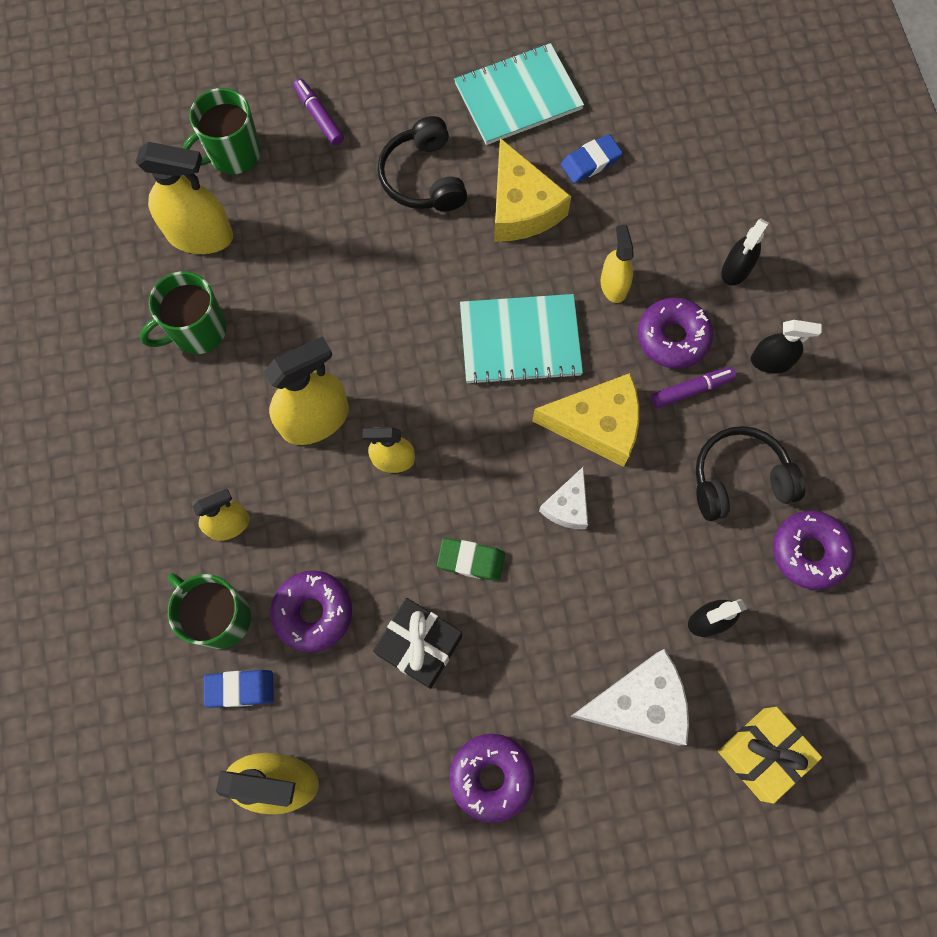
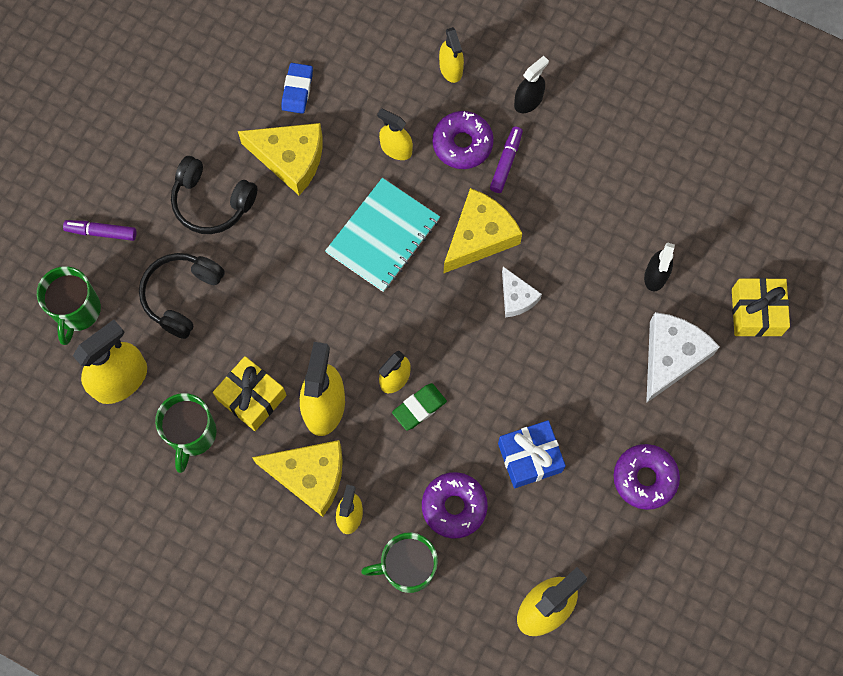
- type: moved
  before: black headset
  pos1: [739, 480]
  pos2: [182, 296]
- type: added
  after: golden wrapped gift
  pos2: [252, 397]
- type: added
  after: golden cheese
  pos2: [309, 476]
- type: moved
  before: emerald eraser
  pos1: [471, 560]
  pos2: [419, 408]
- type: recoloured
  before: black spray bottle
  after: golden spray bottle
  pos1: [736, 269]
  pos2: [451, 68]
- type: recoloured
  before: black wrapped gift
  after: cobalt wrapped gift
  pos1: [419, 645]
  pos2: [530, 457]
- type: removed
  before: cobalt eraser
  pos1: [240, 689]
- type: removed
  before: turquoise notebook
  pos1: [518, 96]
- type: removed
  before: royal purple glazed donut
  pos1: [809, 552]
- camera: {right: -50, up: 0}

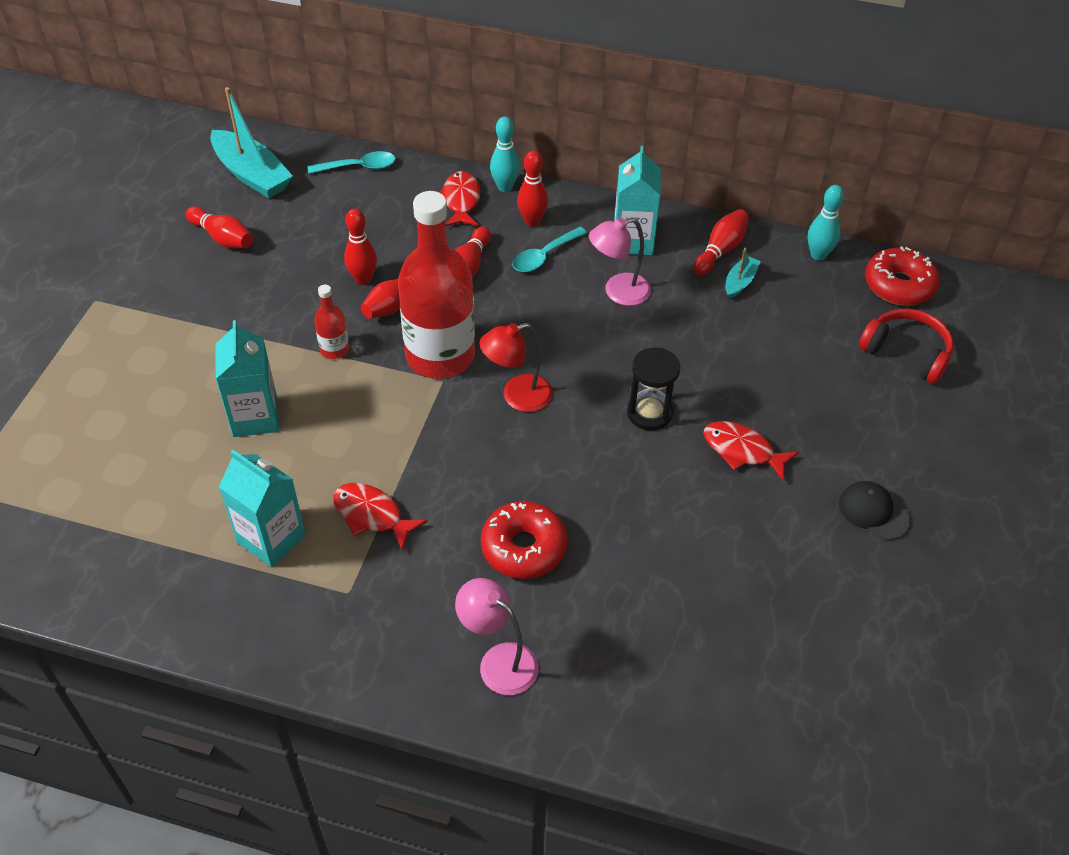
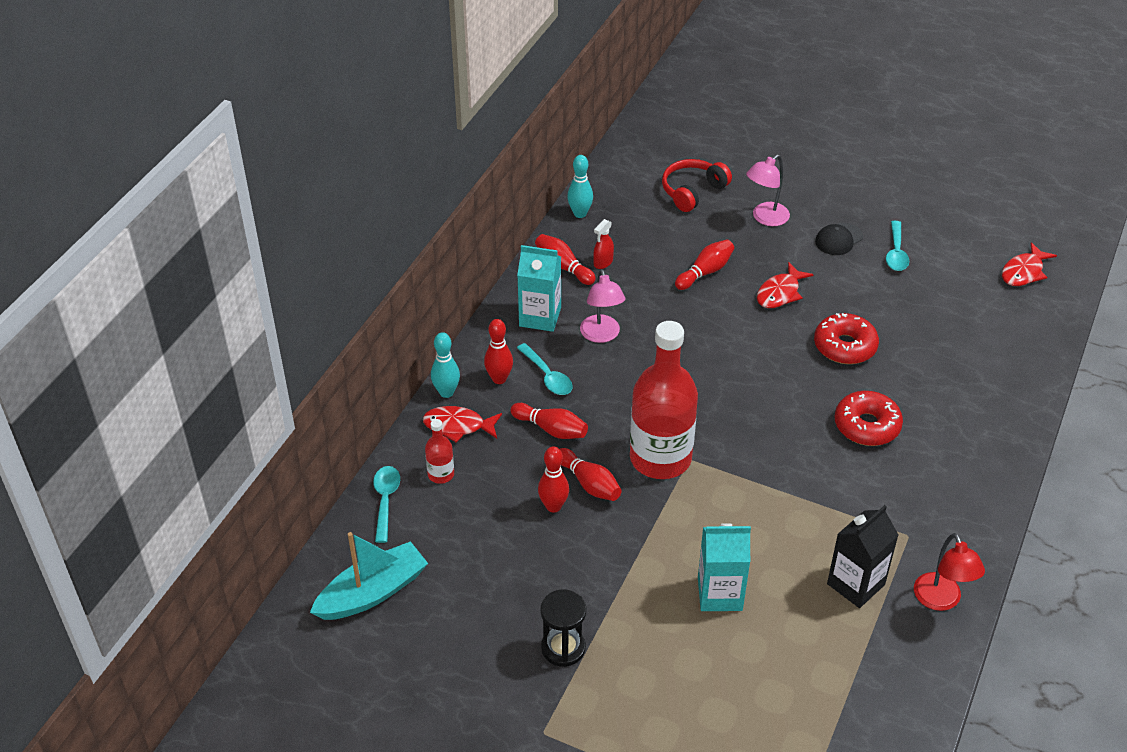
- type: moved
  before: crimson bottle
  pos1: [334, 349]
  pos2: [441, 474]
- type: moved
  before: black sand timer
  pos1: [649, 413]
  pos2: [563, 648]
- type: replaced
  before: turquoise toy boat
  after: crimson spray bottle
  pos1: [740, 282]
  pos2: [603, 262]
- type: moved
  before: crimson bowling pin
  pos1: [223, 238]
  pos2: [705, 272]
- type: moved
  before: rosy lamp
  pos1: [498, 661]
  pos2: [765, 218]
- type: moved
  before: crimson glazed donut
  pos1: [899, 285]
  pos2: [844, 346]
- type: recoloured
  before: turquoise milk carton
  after: black milk carton
  pos1: [271, 539]
  pos2: [855, 584]
- type: added
  after: turquoise spoon
  pos2: [896, 253]
- type: moved
  before: crimson lamp
  pos1: [517, 396]
  pos2: [941, 600]
- type: moved
  before: crimson fish figure
  pos1: [372, 515]
  pos2: [1024, 272]
- camera: {right: -80, up: -5}

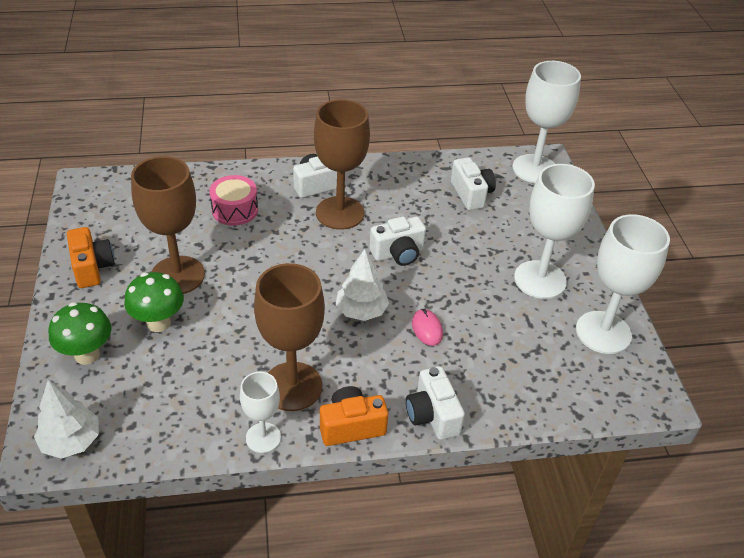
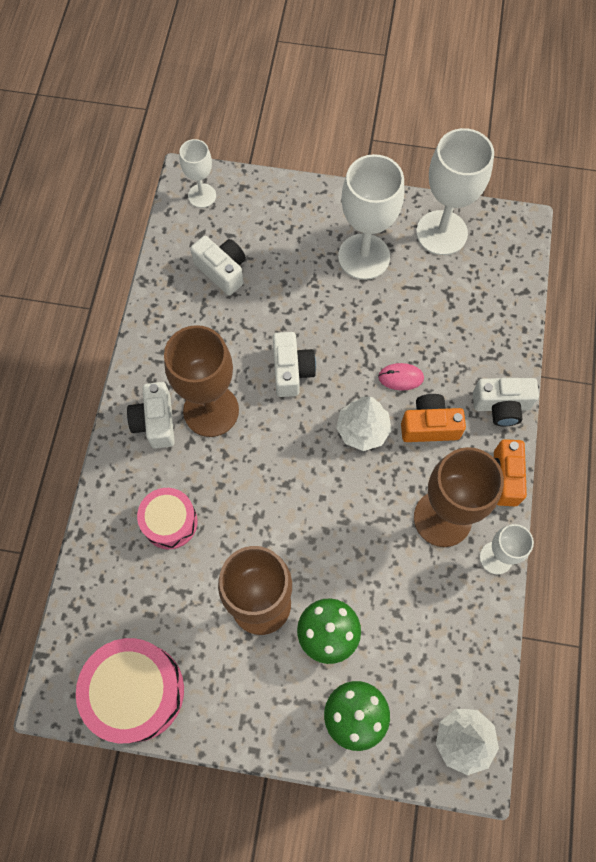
- type: added
  after: rosy drum
  pos2: [136, 691]
- type: resized
  before: snow-white wine glass
  pos1: [535, 169]
  pos2: [202, 195]
  scale: 0.56
- type: turned
  before: snow-white camera
  pos1: [471, 194]
  pos2: [222, 271]
  turn: 45
- type: moved
  before: orange camera
  pos1: [92, 268]
  pos2: [429, 426]
- camera: {right: -70, up: 25}

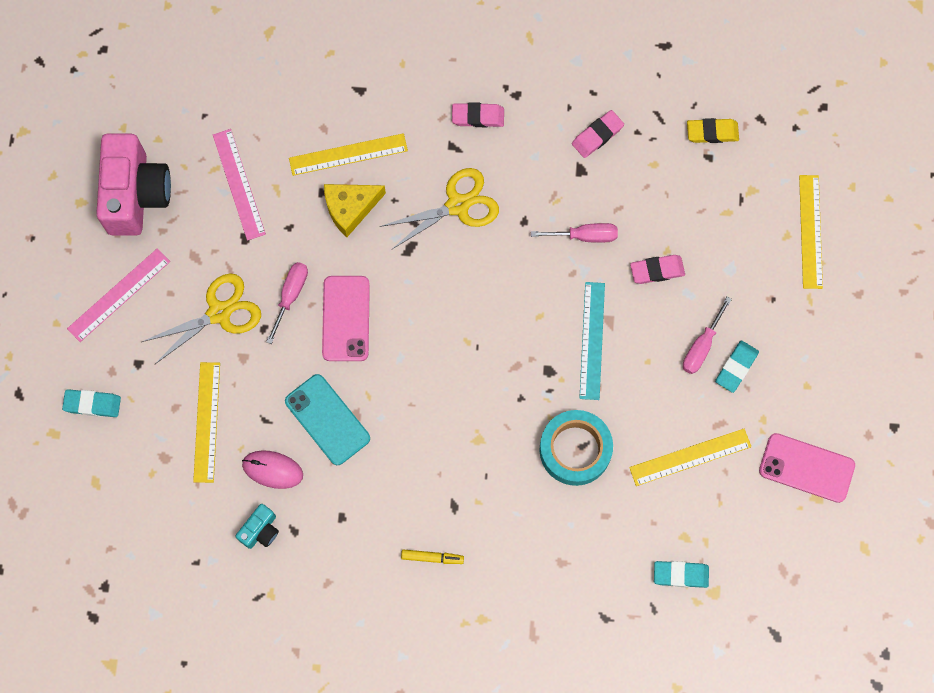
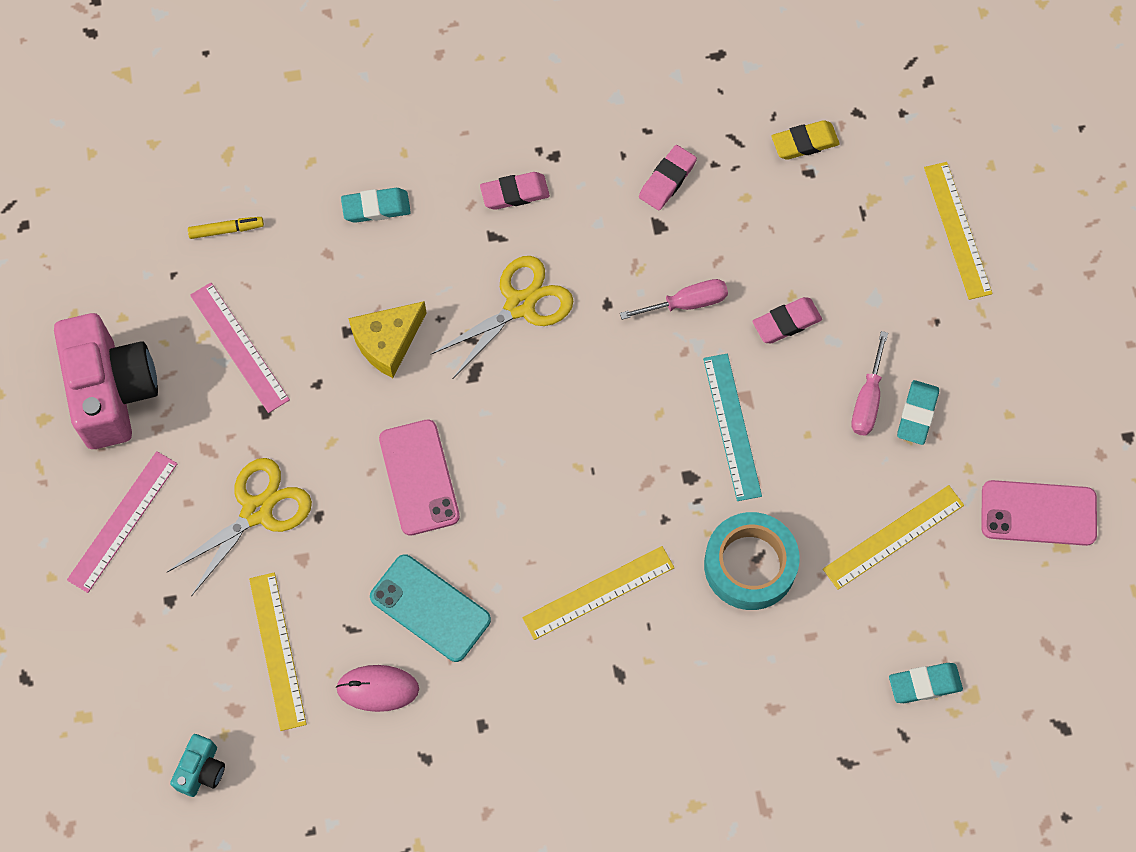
- type: moved
  before: turquoise camera
  pos1: [260, 530]
  pos2: [201, 770]
- type: moved
  before: golden marker pen
  pos1: [432, 557]
  pos2: [226, 230]
- type: moved
  before: turquoise eraser
  pos1: [92, 404]
  pos2: [376, 207]
- type: moved
  before: golden measuring stick
  pos1: [348, 154]
  pos2: [598, 593]
- type: removed
  before: rosy hand screwdriver
  pos1: [290, 295]
- camera: {right: -15, up: -5}

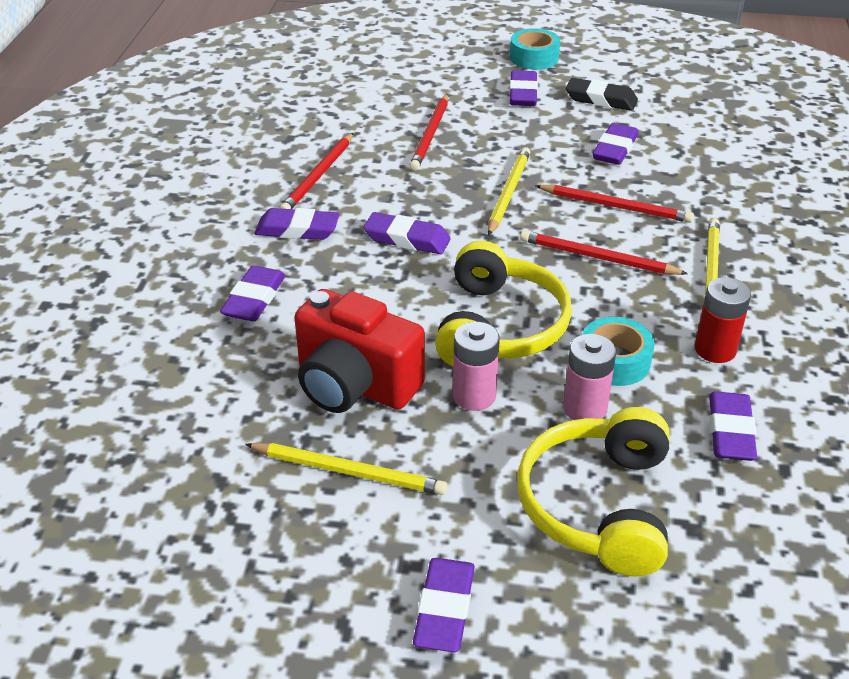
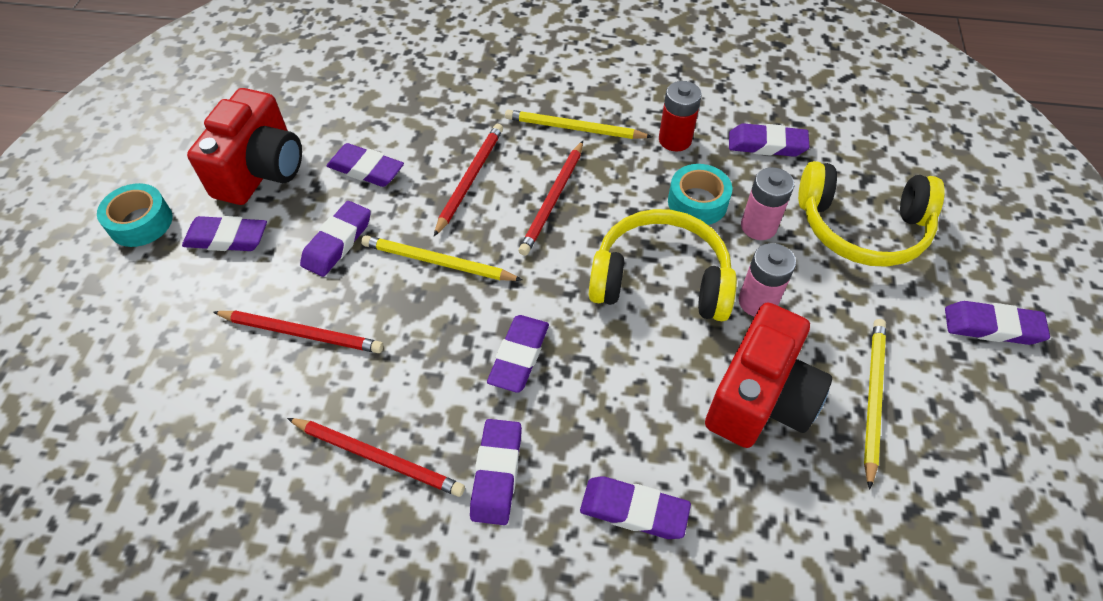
- type: replaced
  before: black eraser
  after: crimson camera
  pos1: [601, 99]
  pos2: [261, 171]
- type: added
  after: royal purple eraser
  pos2: [337, 242]
- camera: {right: -90, up: 15}

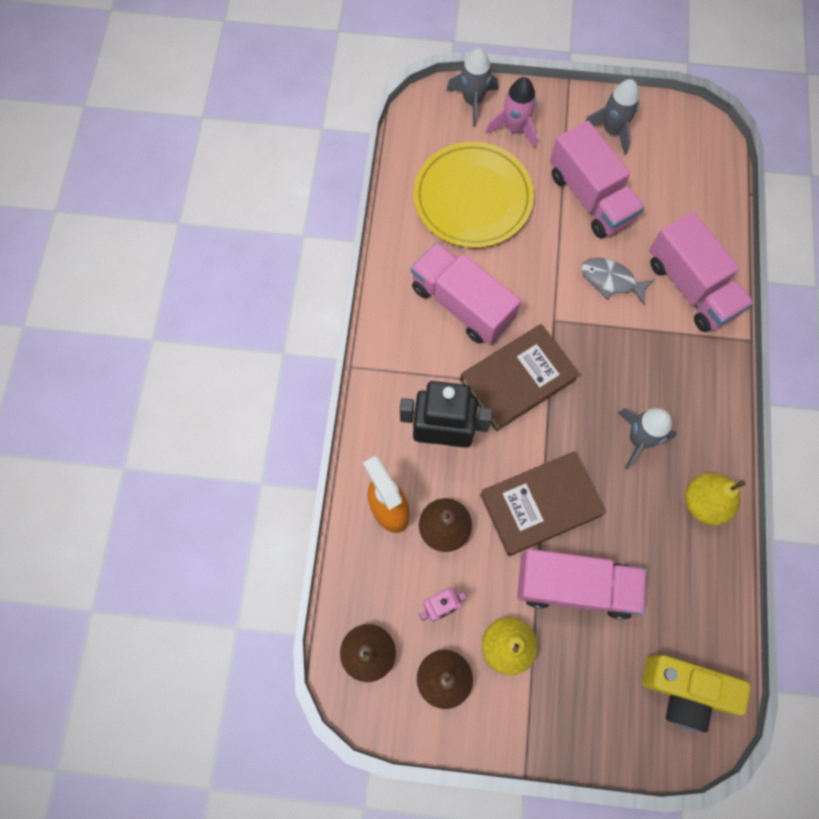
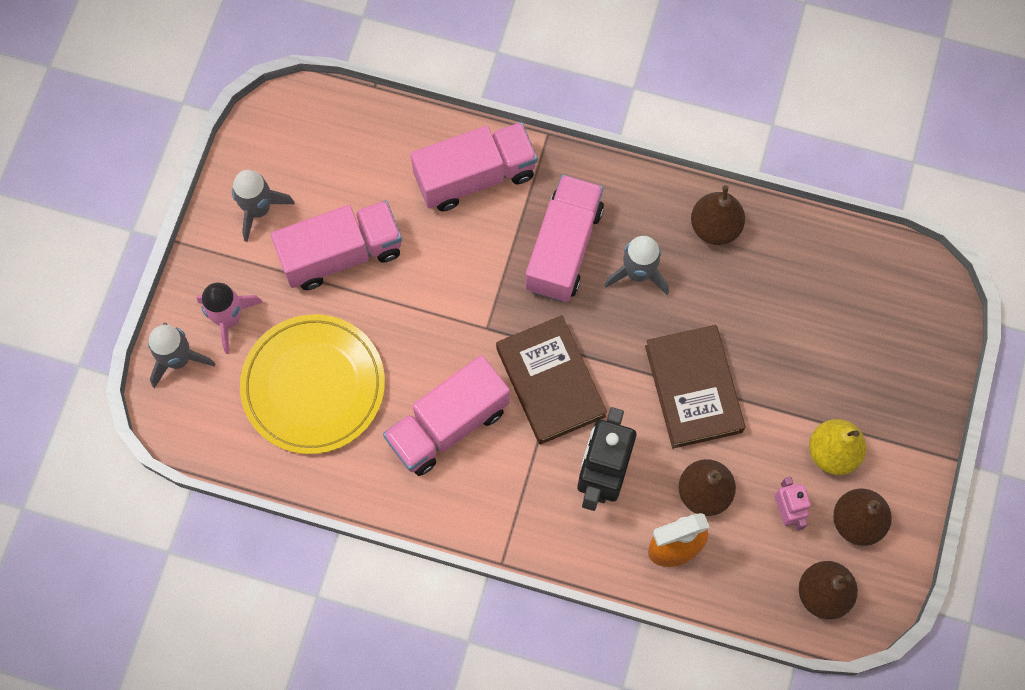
- type: moved
  before: rosy truck
  pos1: [574, 586]
  pos2: [563, 248]
- type: recoloured
  before: golden pear fruit
  after: russet pear fruit
  pos1: [704, 503]
  pos2: [715, 227]
- type: removed
  before: gray fish figure
  pos1: [611, 280]
- type: removed
  before: golden camera
  pos1: [684, 690]
- camera: {right: -80, up: 0}

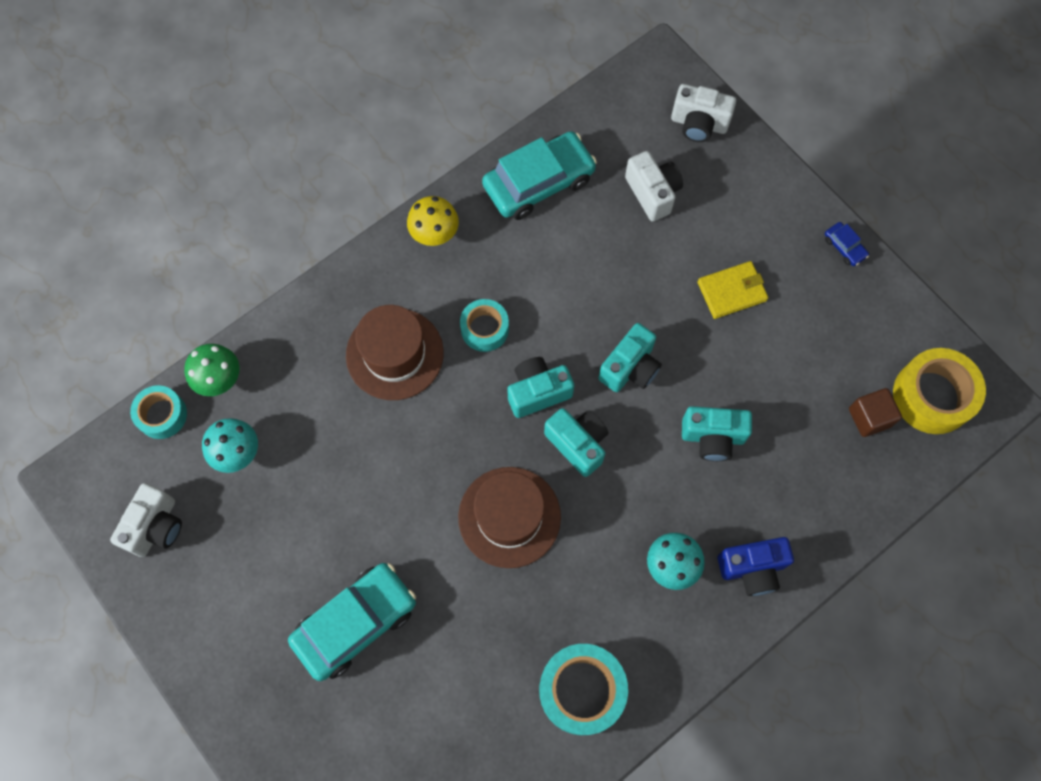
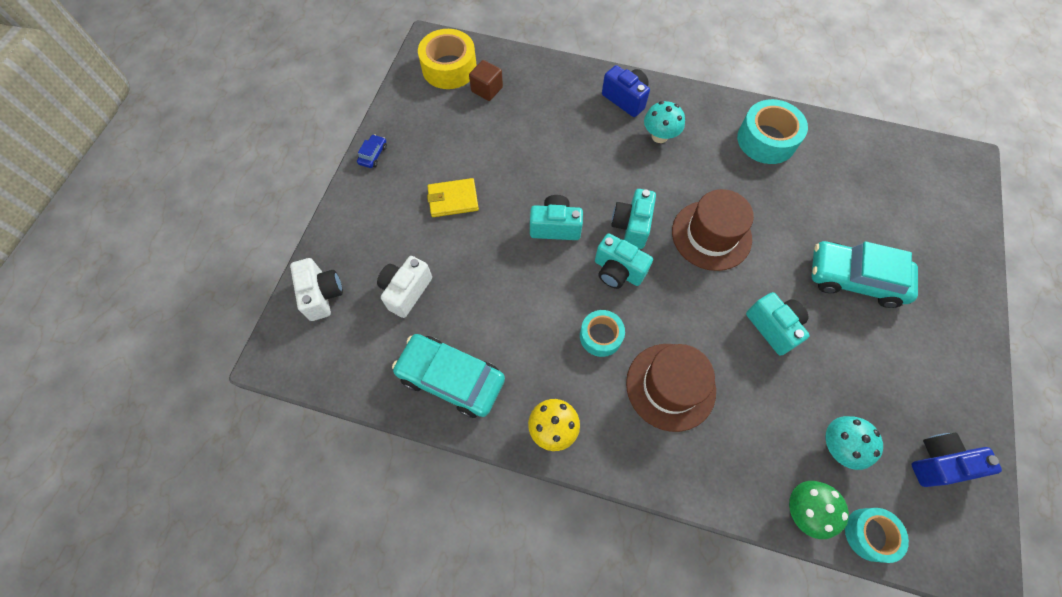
- type: turned
  before: golden card wallet
  pos1: [732, 291]
  pos2: [453, 199]
  turn: -45
- type: moved
  before: turquoise camera
  pos1: [712, 437]
  pos2: [773, 327]
- type: recoloured
  before: snow-white camera
  after: cobalt camera
  pos1: [156, 527]
  pos2: [938, 463]
- camera: {right: -125, up: -5}

